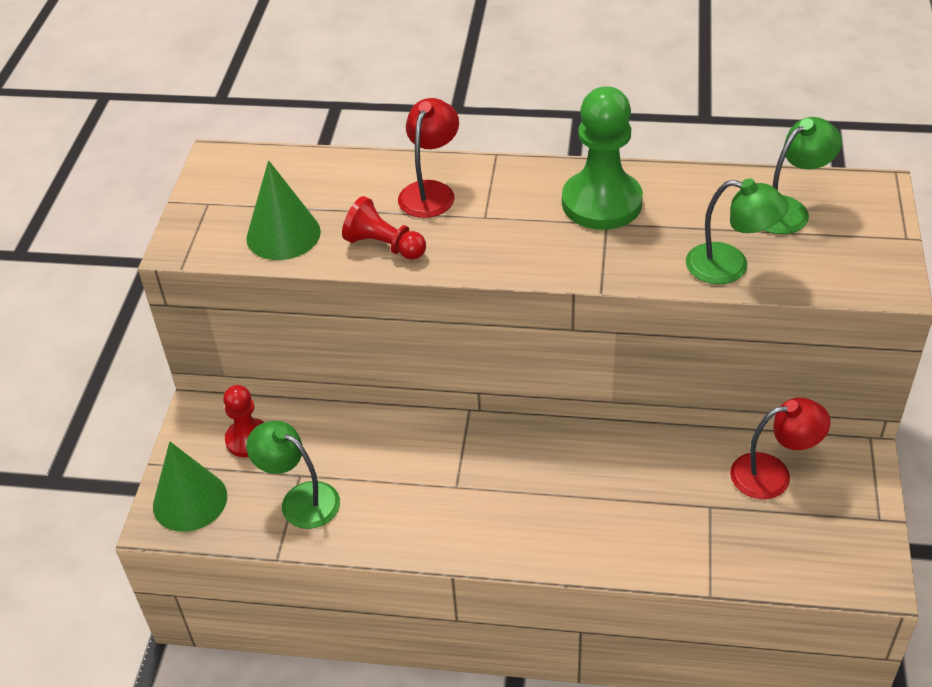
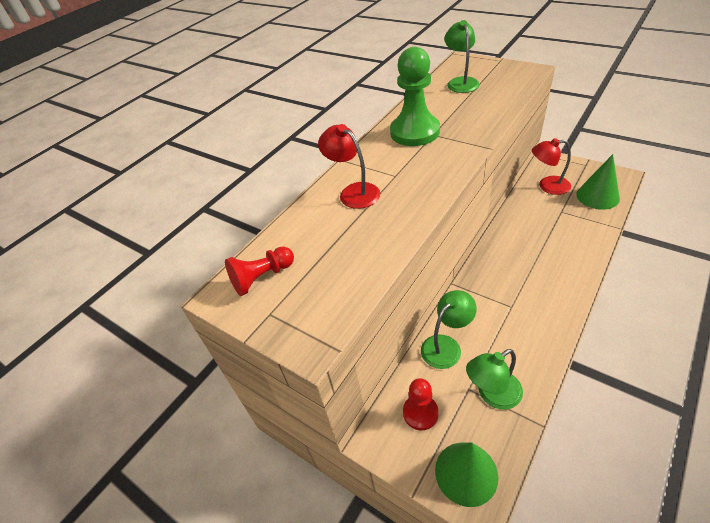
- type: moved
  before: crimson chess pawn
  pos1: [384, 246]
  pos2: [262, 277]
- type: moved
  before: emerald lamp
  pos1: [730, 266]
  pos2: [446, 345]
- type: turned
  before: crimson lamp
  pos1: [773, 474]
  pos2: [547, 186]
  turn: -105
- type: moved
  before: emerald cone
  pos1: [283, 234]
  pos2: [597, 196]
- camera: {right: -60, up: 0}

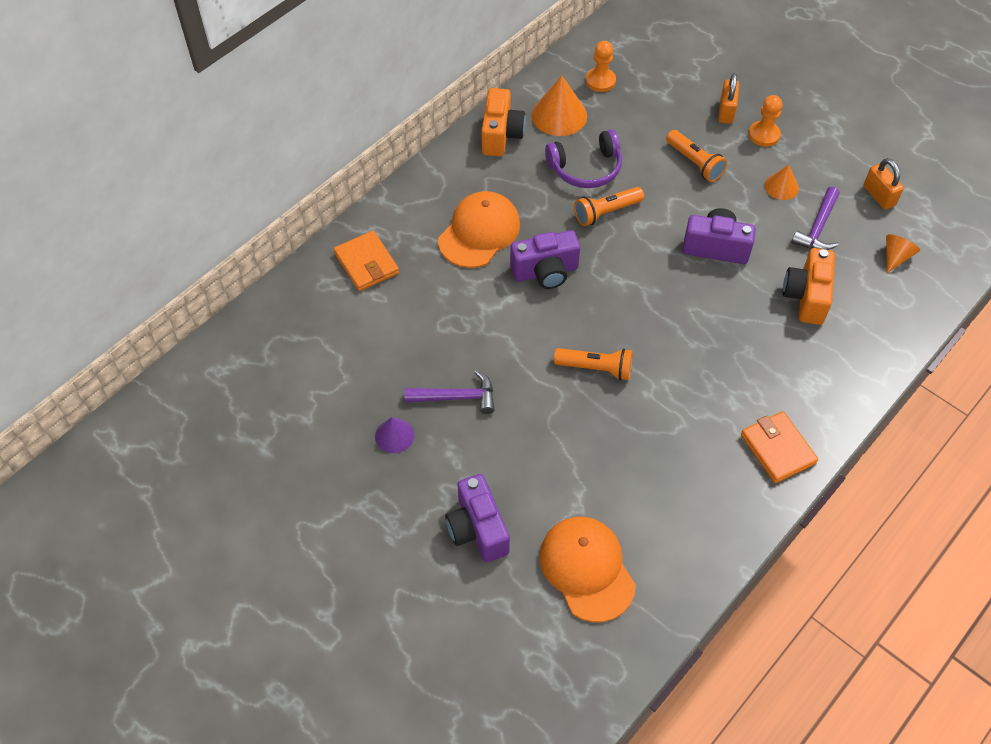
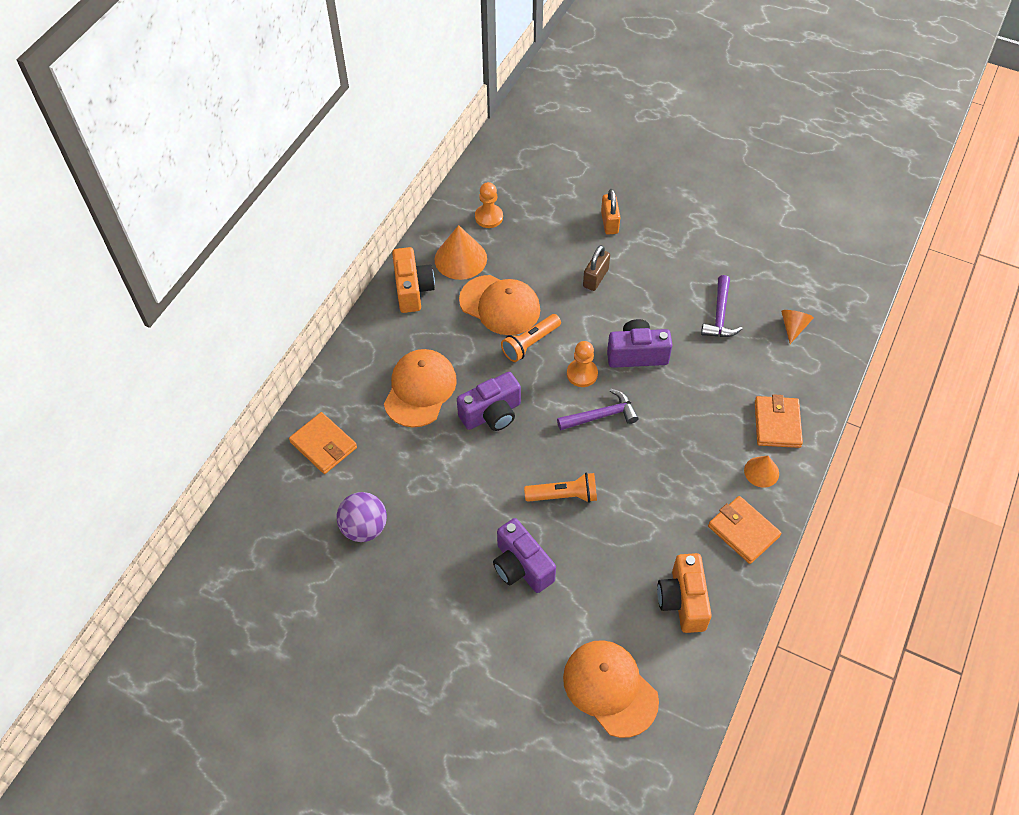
- type: added
  after: royal purple ball
  pos2: [364, 527]
- type: replaced
  before: royal purple headset
  after: orange baseball cap
  pos1: [586, 168]
  pos2: [500, 305]
- type: moved
  before: royal purple camera
  pos1: [477, 529]
  pos2: [521, 566]
- type: moved
  before: royal purple hammer
  pos1: [456, 397]
  pos2: [601, 416]
- type: moved
  before: orange chess pawn
  pos1: [764, 135]
  pos2: [582, 374]
- type: replaced
  before: orange pocket torch
  after: russet padlock
  pos1: [694, 163]
  pos2: [595, 278]
- type: moved
  before: orange camera
  pos1: [806, 297]
  pos2: [682, 601]
- type: moved
  before: orange cone
  pos1: [781, 187]
  pos2: [761, 472]
- type: added
  after: orange card wallet
  pos2: [777, 424]
- type: removed
  before: royal purple cone
  pos1: [394, 435]
- type: removed
  before: orange padlock
  pos1: [879, 196]
- camera: {right: -15, up: 0}

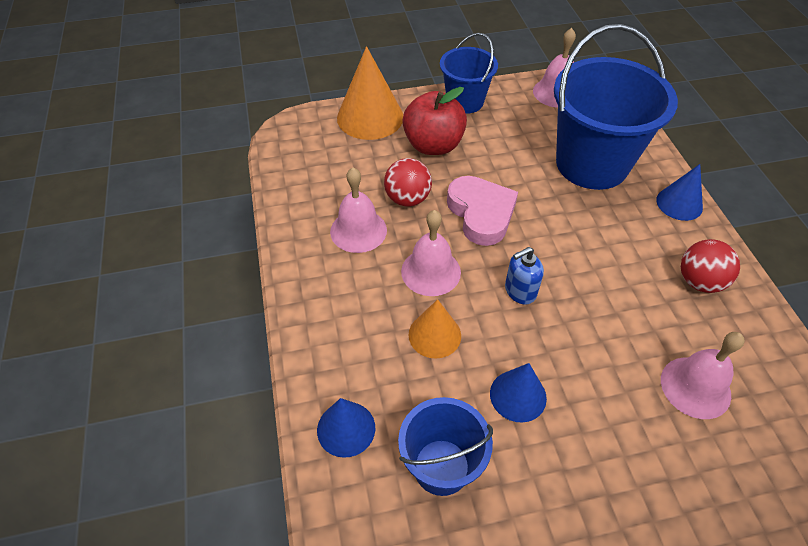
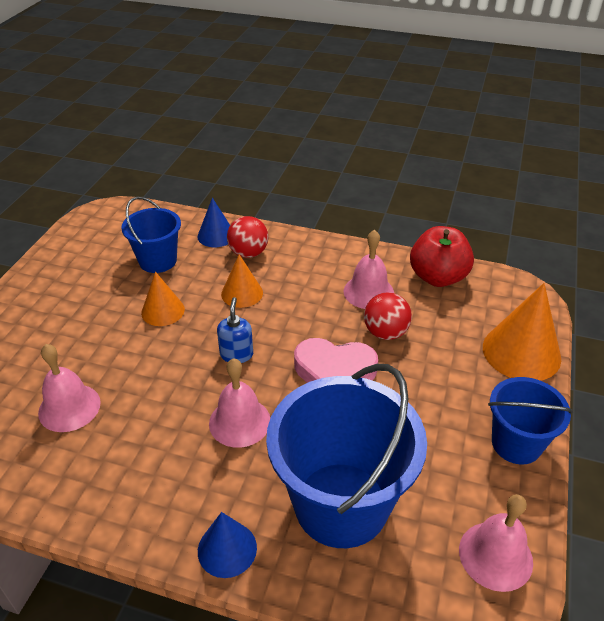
- type: recoloured
  before: cobalt cone
  after: orange cone
  pos1: [518, 395]
  pos2: [163, 311]
- type: moved
  before: rosy bell
  pos1: [431, 271]
  pos2: [239, 422]
- type: moved
  before: crimson ball
  pos1: [699, 282]
  pos2: [248, 253]
- type: moved
  before: crimson apple
  pos1: [433, 145]
  pos2: [438, 277]
- camera: {right: 120, up: -10}

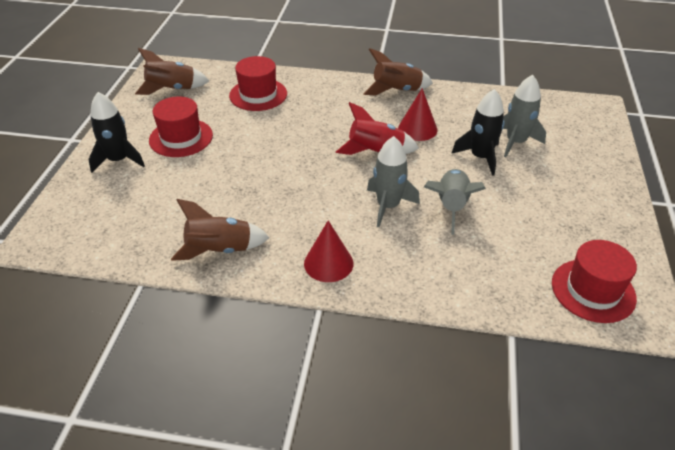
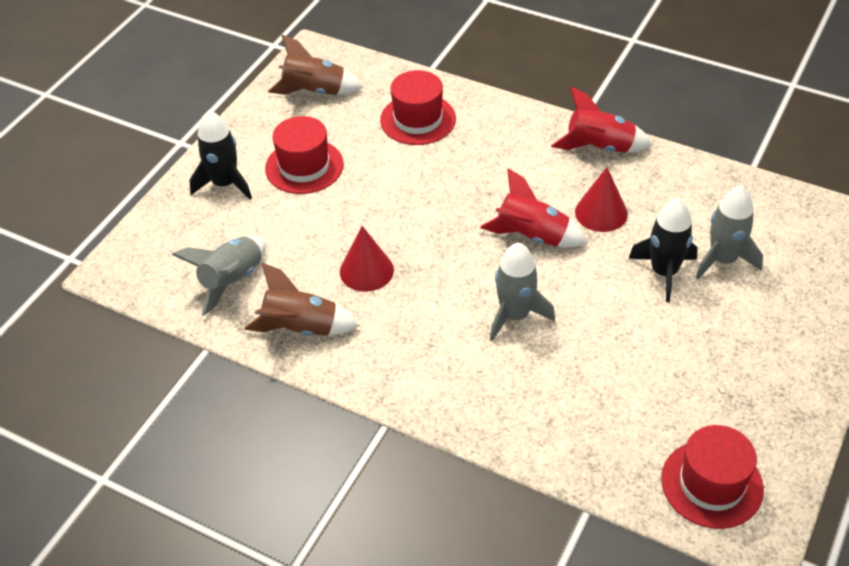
- type: moved
  before: gray toy rocket
  pos1: [451, 207]
  pos2: [232, 280]
- type: moved
  before: crimson cone
  pos1: [328, 263]
  pos2: [366, 270]
- type: recoloured
  before: russet toy rocket
  after: crimson toy rocket
  pos1: [396, 91]
  pos2: [600, 147]
- camera: {right: 20, up: 5}

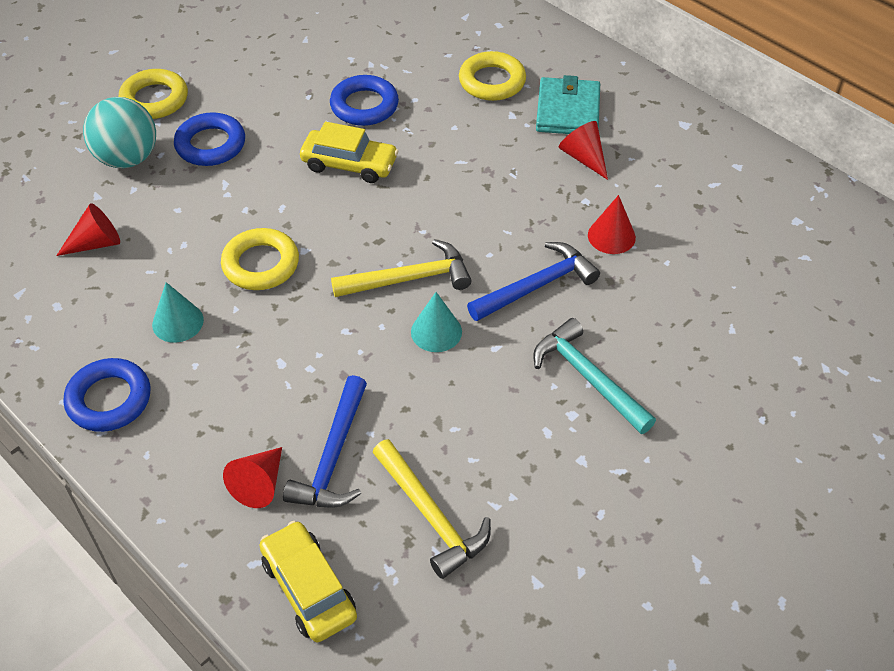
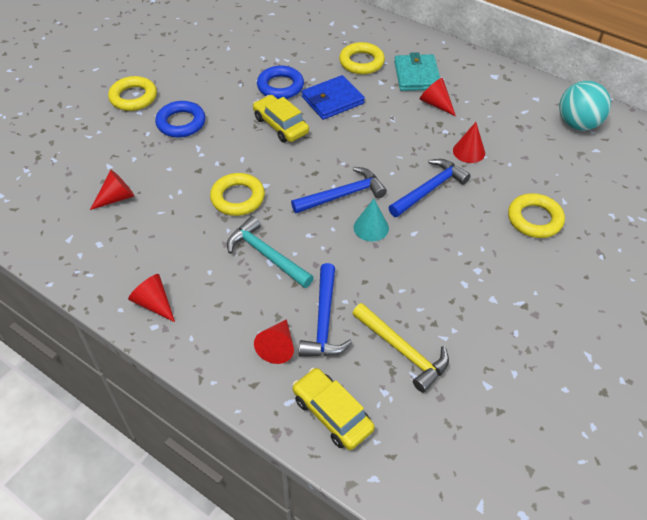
- type: replaced
  before: cobalt hoop
  after: crimson cone
  pos1: [109, 399]
  pos2: [154, 303]
- type: moved
  before: turquoise hammer
  pos1: [588, 377]
  pos2: [266, 255]
- type: turned
  before: golden automobile
  pos1: [349, 164]
  pos2: [281, 125]
  turn: -135
- type: recoloured
  before: golden hammer
  after: cobalt hammer
  pos1: [409, 279]
  pos2: [343, 195]
- type: added
  after: cobalt card wallet
  pos2: [332, 100]
- type: added
  after: golden hoop
  pos2: [534, 219]
- type: moved
  before: turquoise ball
  pos1: [127, 158]
  pos2: [577, 124]
- type: removed
  before: turquoise cone
  pos1: [178, 322]
- camera: {right: -10, up: 0}

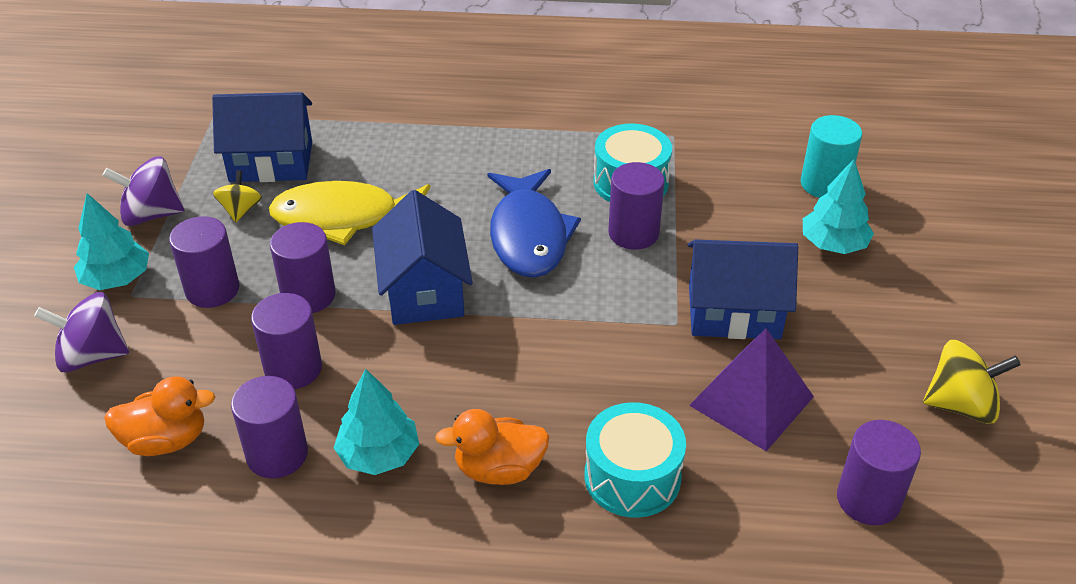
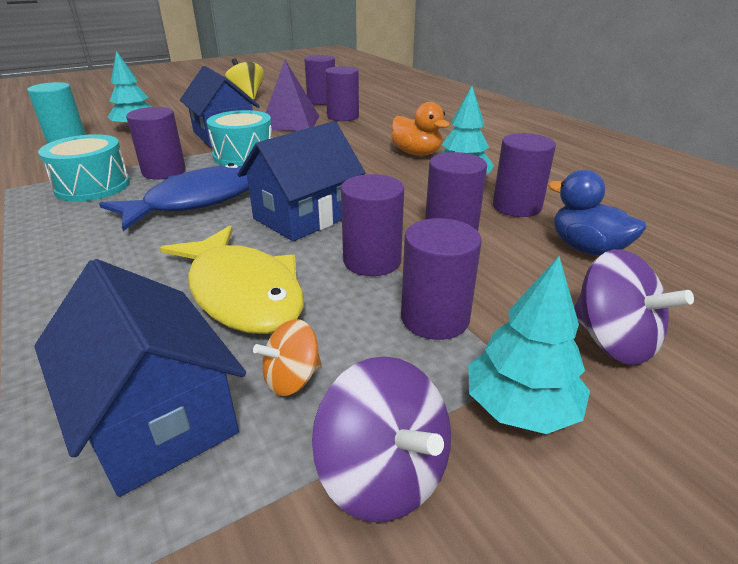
- type: moved
  before: turquoise drum
  pos1: [632, 477]
  pos2: [244, 155]
- type: recoloured
  before: golden toy top
  after: orange toy top
  pos1: [240, 210]
  pos2: [292, 378]
- type: added
  after: royal purple solid cylinder
  pos2: [343, 116]
- type: recoloured
  before: orange duck
  after: cobalt duck
  pos1: [166, 440]
  pos2: [586, 248]
- camera: {right: -125, up: -10}

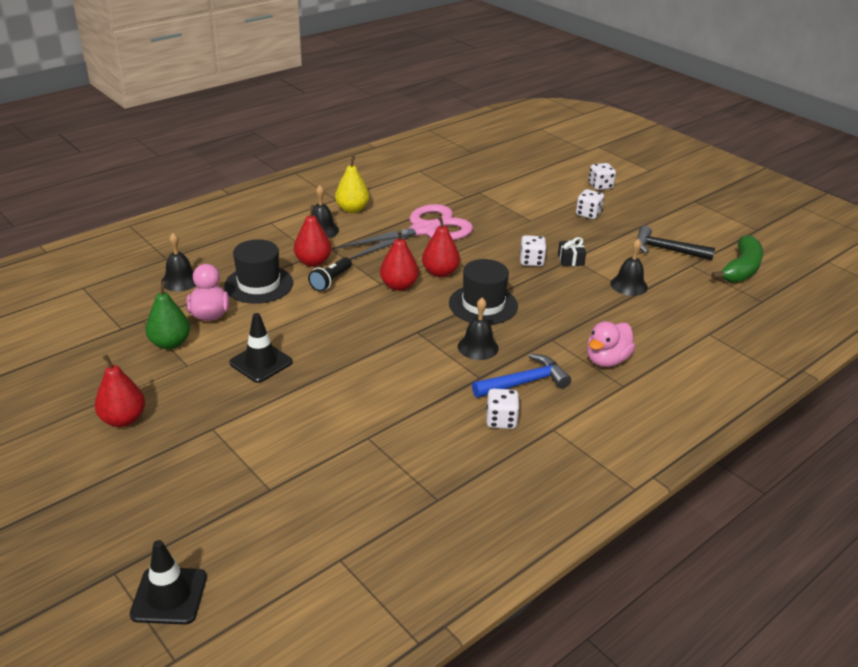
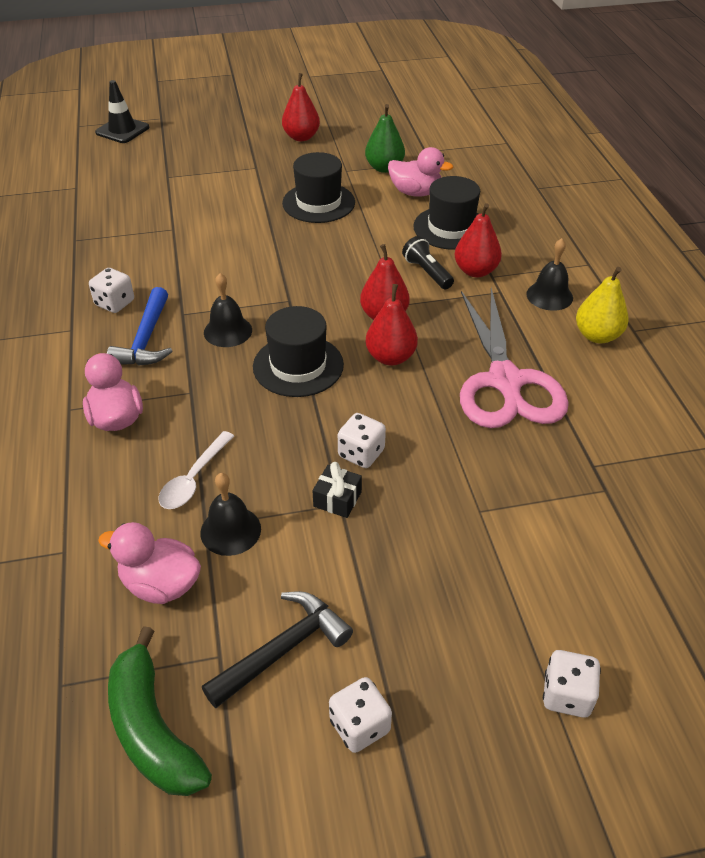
- type: added
  after: rosy duck
  pos2: [161, 584]
- type: added
  after: snow-white spoon
  pos2: [194, 479]
- type: replaced
  before: black safety cone
  after: black tall hat
  pos1: [261, 362]
  pos2: [318, 203]
- type: moved
  before: snow-white game die
  pos1: [588, 214]
  pos2: [359, 726]
- type: removed
  before: black bell
  pos1: [180, 280]
- camera: {right: 120, up: 10}

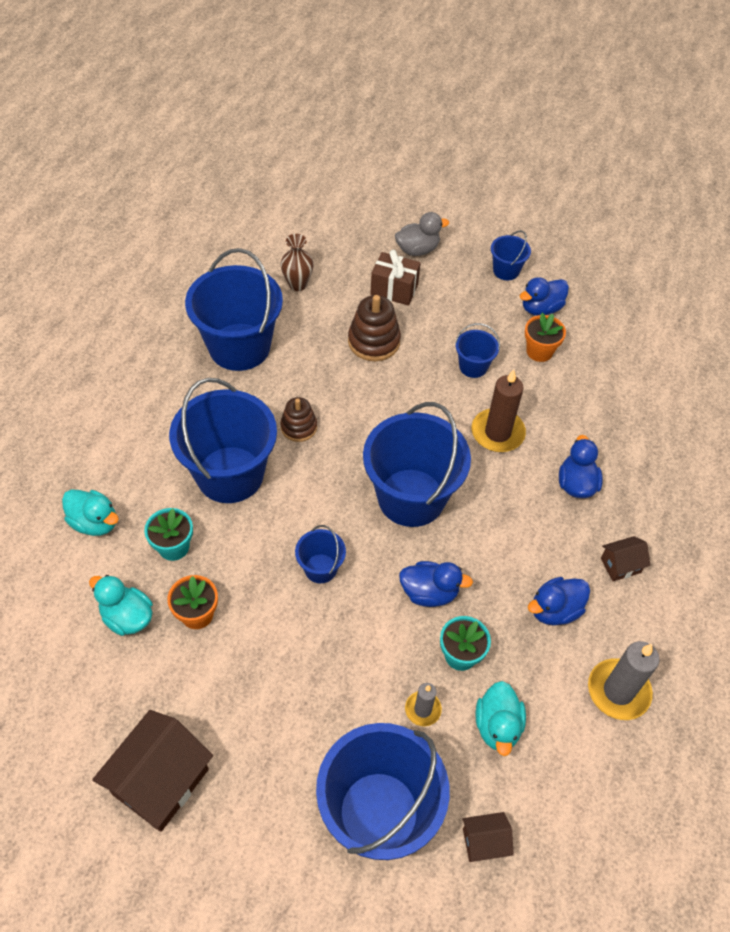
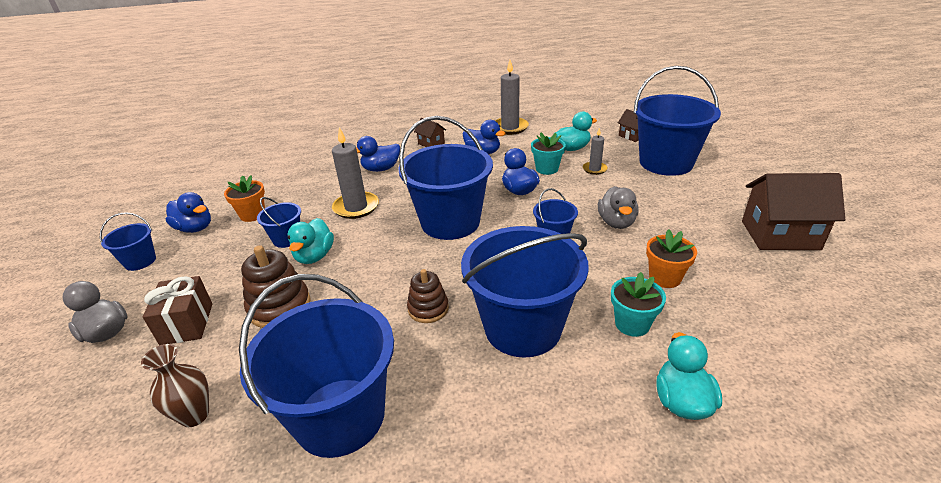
- type: moved
  before: turquoise duck
  pos1: [127, 617]
  pos2: [314, 256]
- type: recoloured
  before: russet candle
  after: gray candle
  pos1: [497, 433]
  pos2: [356, 207]
- type: added
  after: gray duck
  pos2: [616, 222]
- camera: {right: -115, up: -20}

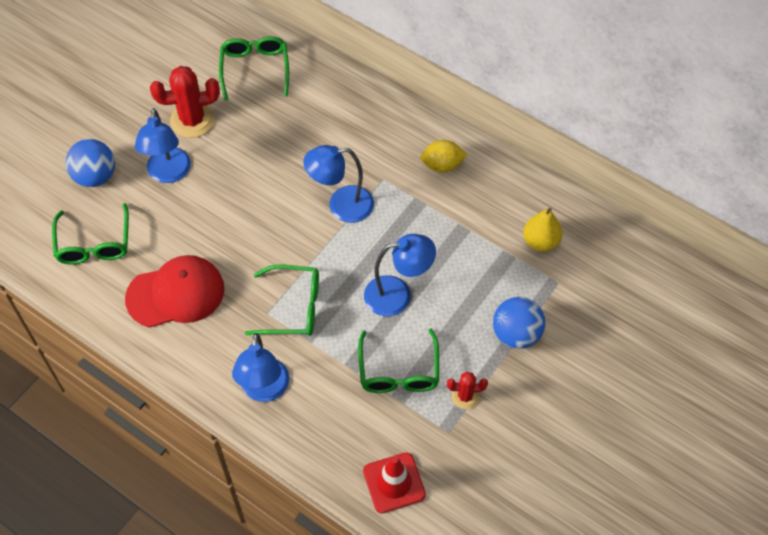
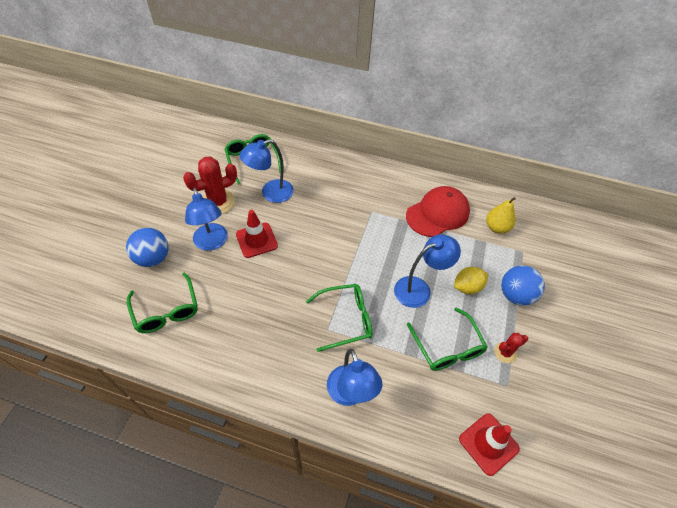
- type: added
  after: crimson safety cone
  pos2: [256, 240]
- type: moved
  before: cobalt lamp
  pos1: [341, 205]
  pos2: [270, 193]
- type: moved
  before: crimson baseball cap
  pos1: [176, 294]
  pos2: [437, 214]
- type: moved
  before: golden lemon
  pos1: [442, 165]
  pos2: [467, 287]
- camera: {right: -20, up: -5}

